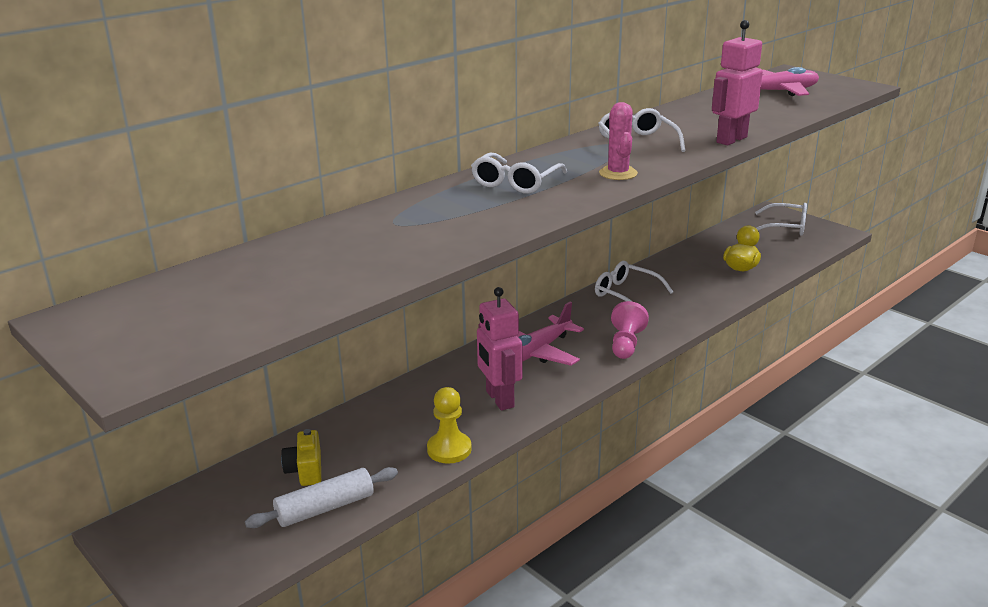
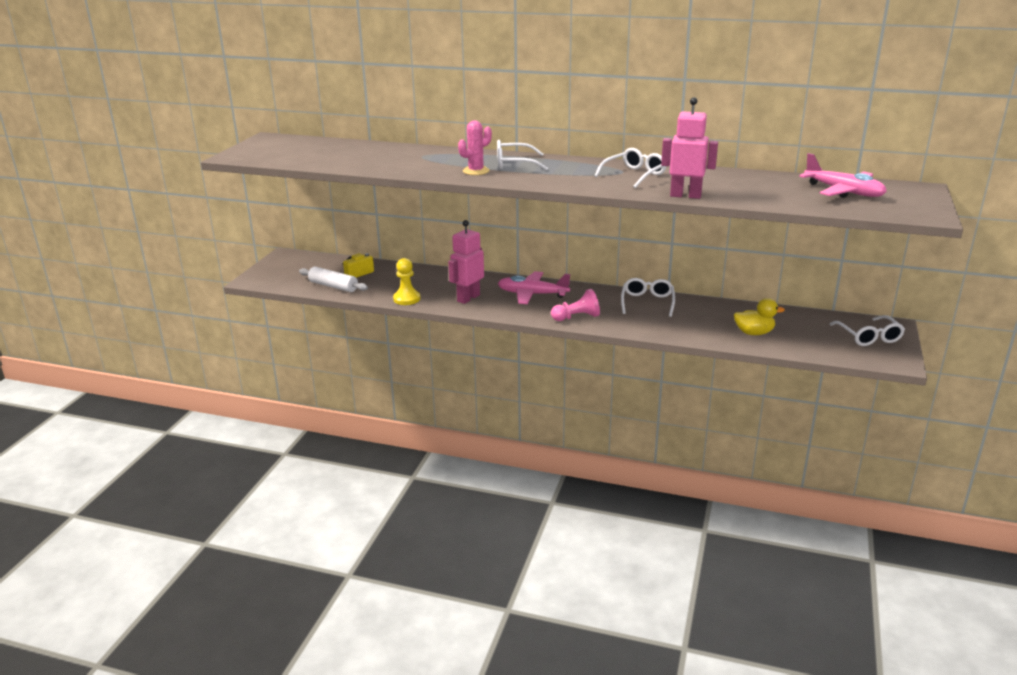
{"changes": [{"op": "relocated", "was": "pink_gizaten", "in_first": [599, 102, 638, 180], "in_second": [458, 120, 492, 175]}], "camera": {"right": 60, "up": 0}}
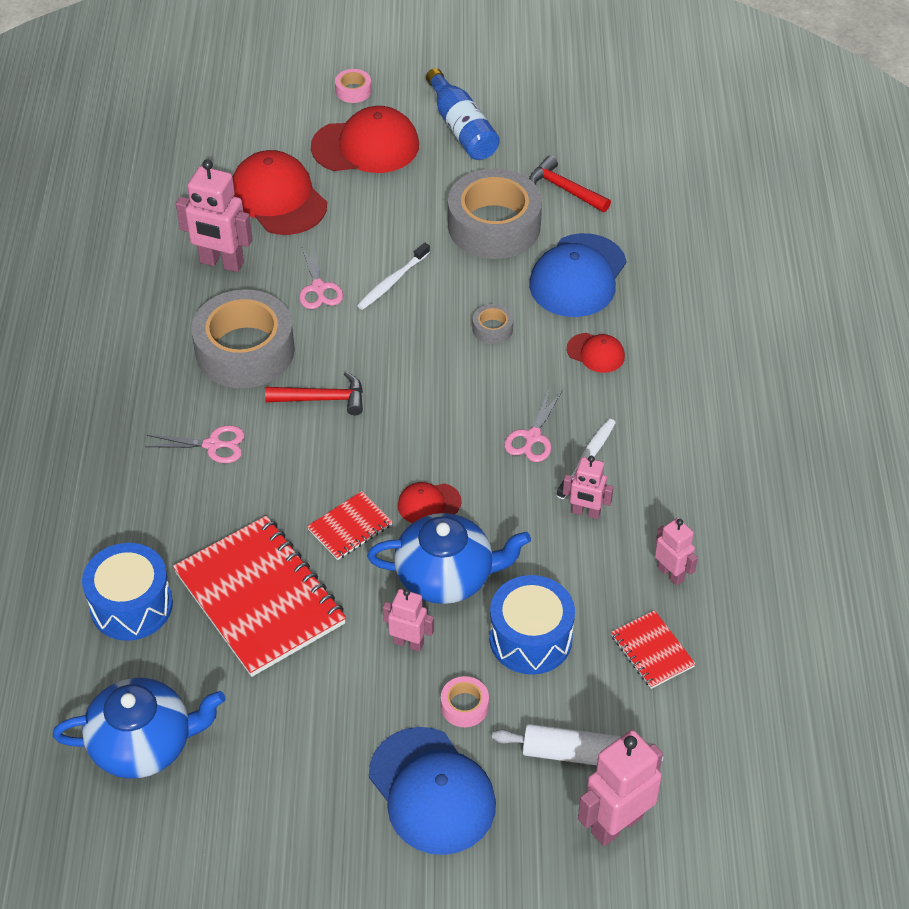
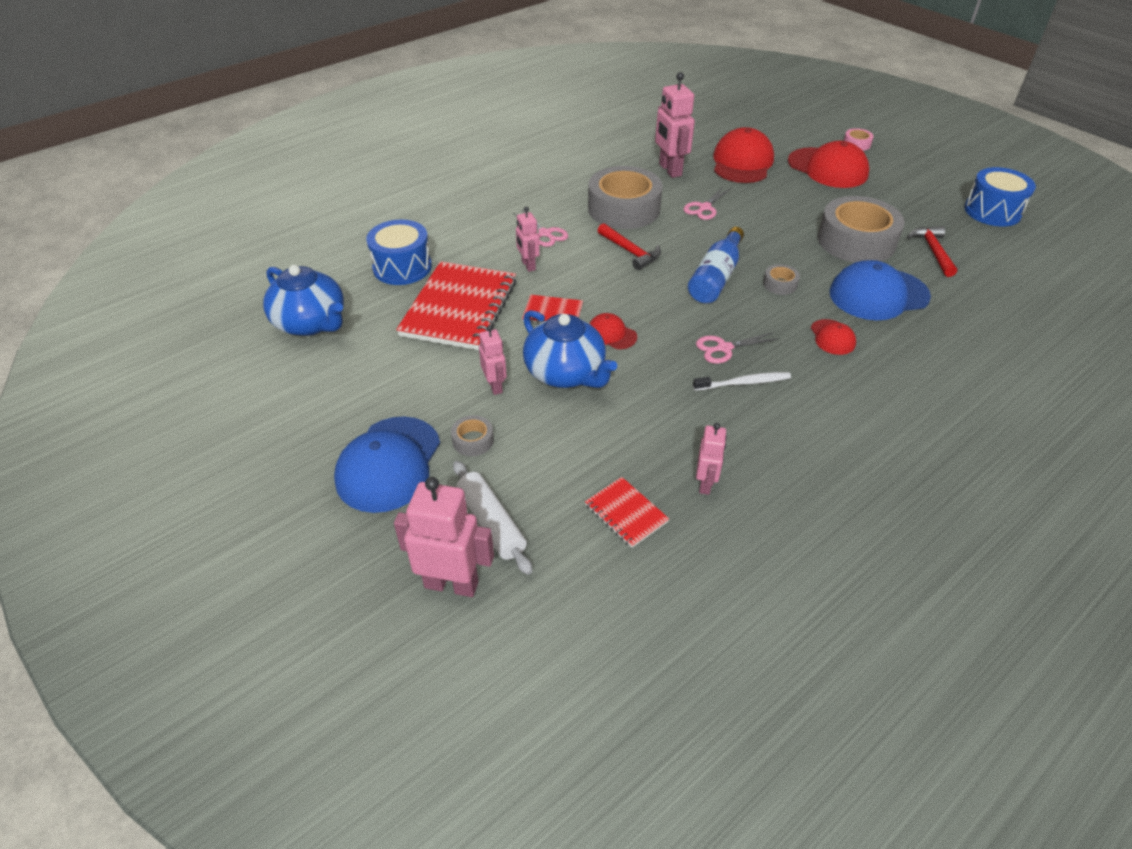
{"changes": [{"op": "colour", "was": "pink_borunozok", "now": "grey_borunozok", "in_first": [441, 676, 489, 727], "in_second": [451, 415, 494, 456]}, {"op": "relocated", "was": "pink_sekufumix", "in_first": [563, 456, 613, 519], "in_second": [516, 207, 540, 272]}, {"op": "spun", "was": "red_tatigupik", "in_first": [611, 610, 696, 689], "in_second": [585, 477, 669, 548], "clockwise": -60}, {"op": "relocated", "was": "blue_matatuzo", "in_first": [426, 68, 500, 160], "in_second": [688, 227, 744, 304]}, {"op": "relocated", "was": "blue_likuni", "in_first": [489, 575, 575, 675], "in_second": [964, 167, 1036, 226]}, {"op": "missing", "was": "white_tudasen", "in_first": [357, 243, 430, 310]}], "camera": {"right": 50, "up": -5}}
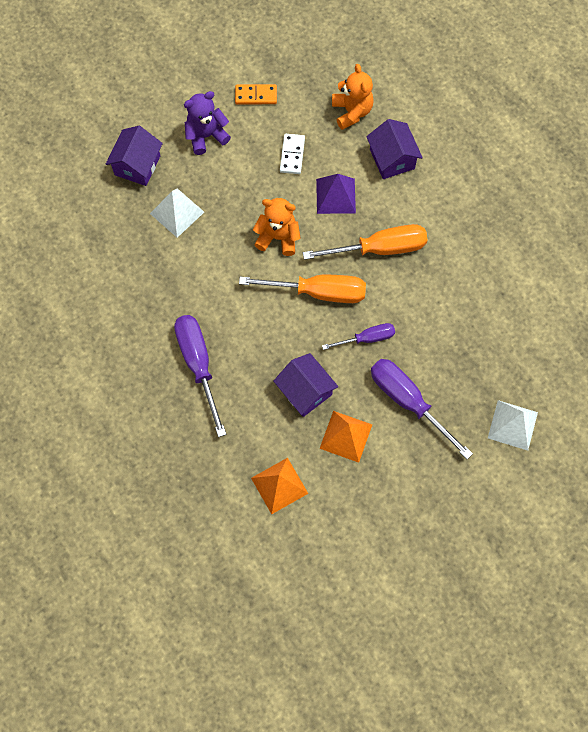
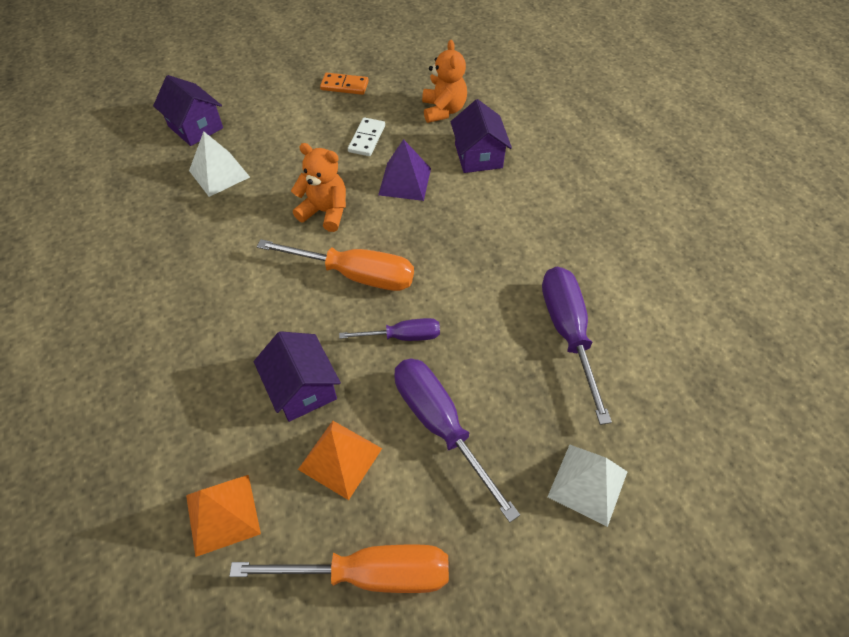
{"changes": [{"op": "spun", "was": "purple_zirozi", "in_first": [106, 126, 163, 186], "in_second": [153, 75, 223, 146], "clockwise": -75}, {"op": "relocated", "was": "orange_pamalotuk", "in_first": [303, 224, 427, 260], "in_second": [229, 544, 449, 593]}, {"op": "relocated", "was": "purple_pamalotuk", "in_first": [174, 315, 226, 437], "in_second": [542, 267, 612, 425]}, {"op": "missing", "was": "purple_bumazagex", "in_first": [184, 91, 231, 155]}], "camera": {"right": 10, "up": -15}}
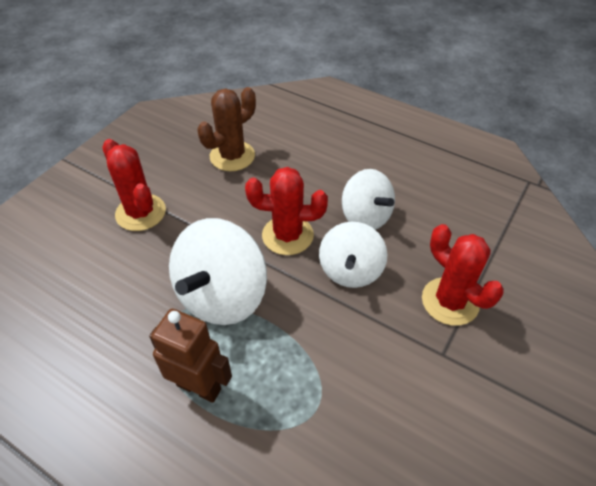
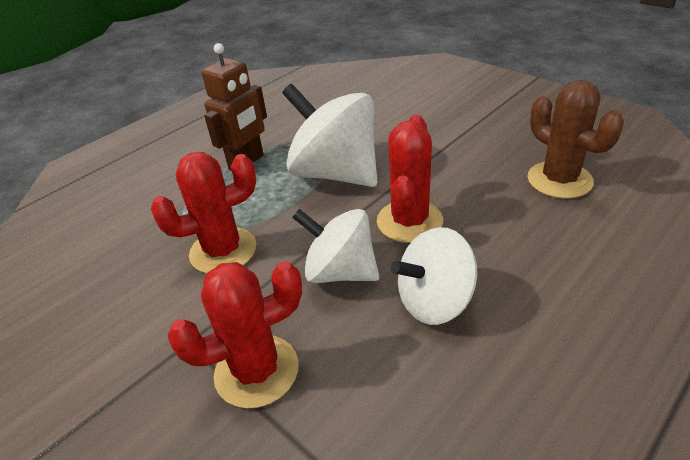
{"changes": [{"op": "relocated", "was": "red_gizaten", "in_first": [102, 139, 166, 231], "in_second": [151, 152, 256, 274]}], "camera": {"right": 105, "up": -10}}
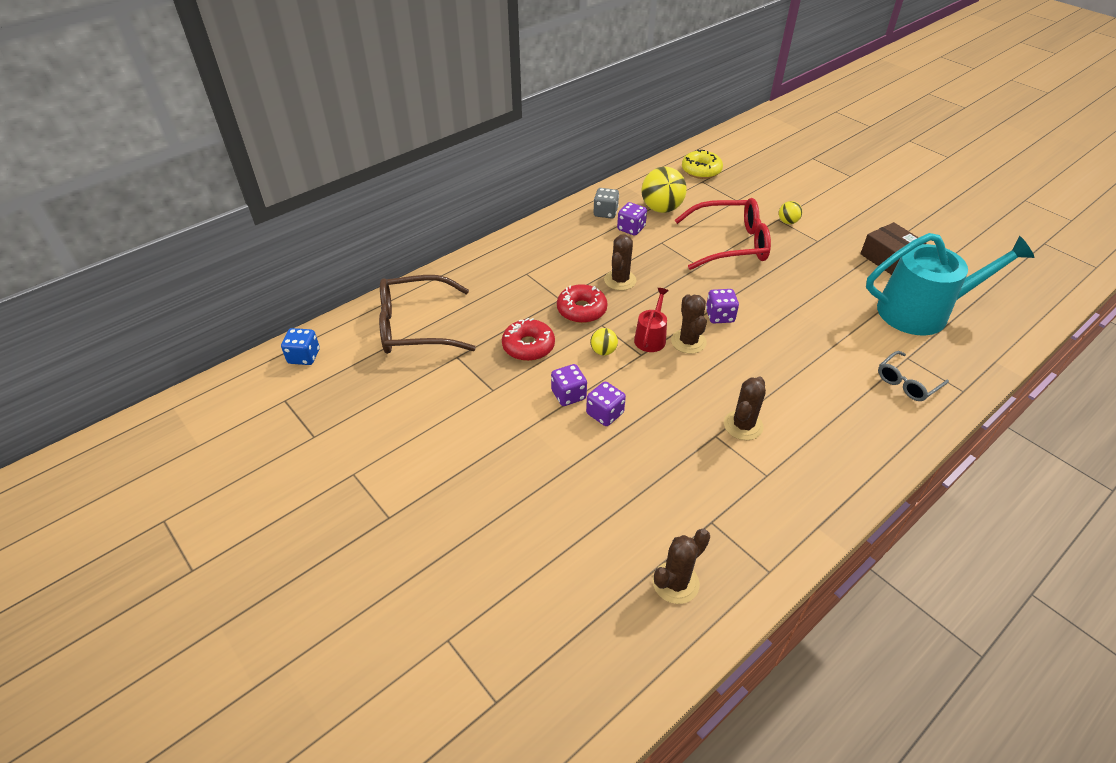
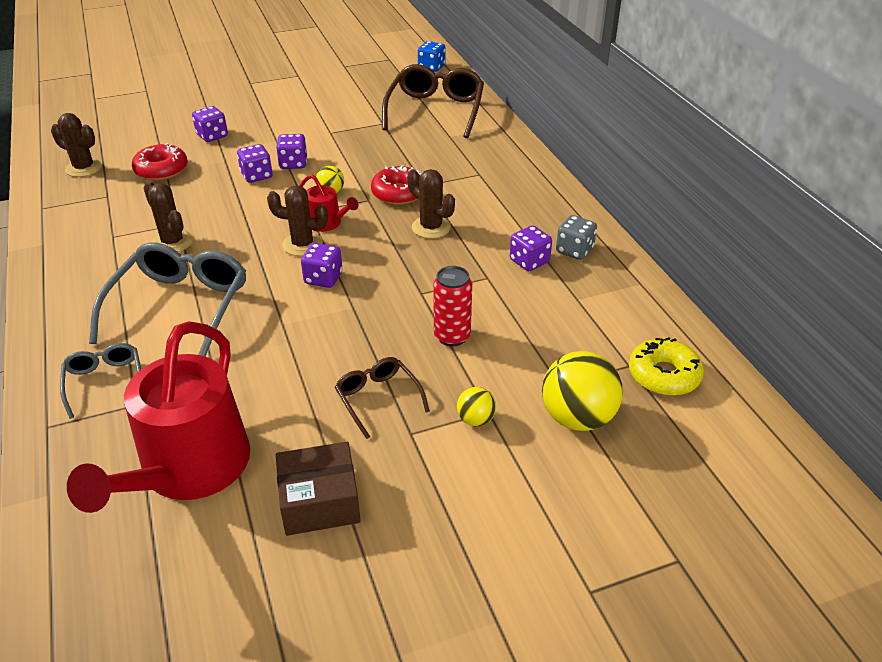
{"changes": [{"op": "spun", "was": "brown_gizaten", "in_first": [653, 529, 710, 604], "in_second": [51, 113, 102, 177], "clockwise": -45}, {"op": "colour", "was": "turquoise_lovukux", "now": "red_lovukux", "in_first": [866, 233, 1035, 335], "in_second": [67, 321, 250, 513]}, {"op": "appeared", "now": "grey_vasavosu", "in_second": [89, 242, 246, 357]}, {"op": "relocated", "was": "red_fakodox", "in_first": [502, 318, 555, 361], "in_second": [132, 143, 188, 181]}, {"op": "appeared", "now": "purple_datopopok", "in_second": [192, 106, 228, 142]}, {"op": "appeared", "now": "brown_vasavosu", "in_second": [335, 357, 430, 439]}, {"op": "exchanged", "was": "red_vasavosu", "now": "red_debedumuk", "in_first": [675, 198, 771, 270], "in_second": [433, 266, 472, 347]}, {"op": "relocated", "was": "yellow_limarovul", "in_first": [642, 167, 687, 213], "in_second": [542, 351, 623, 431]}], "camera": {"right": 110, "up": -5}}
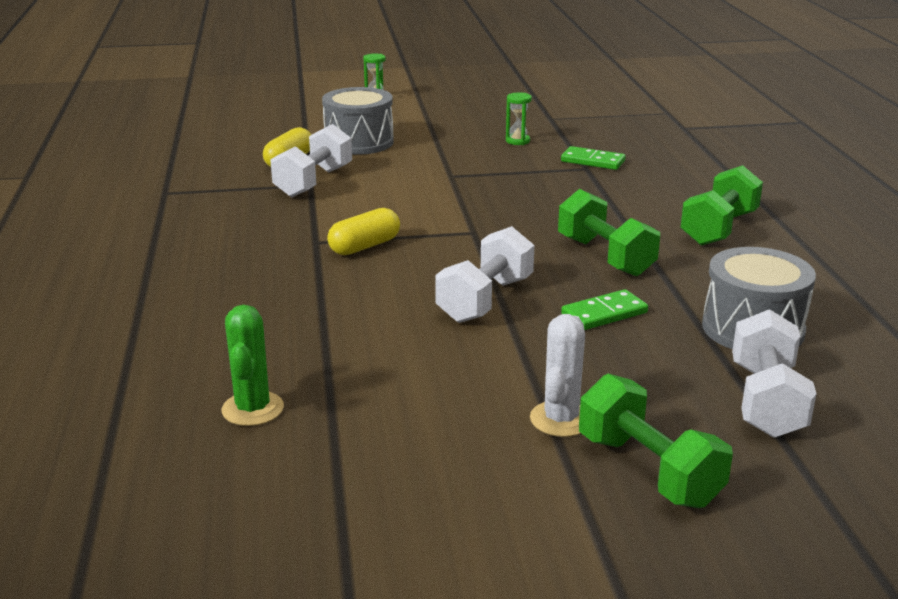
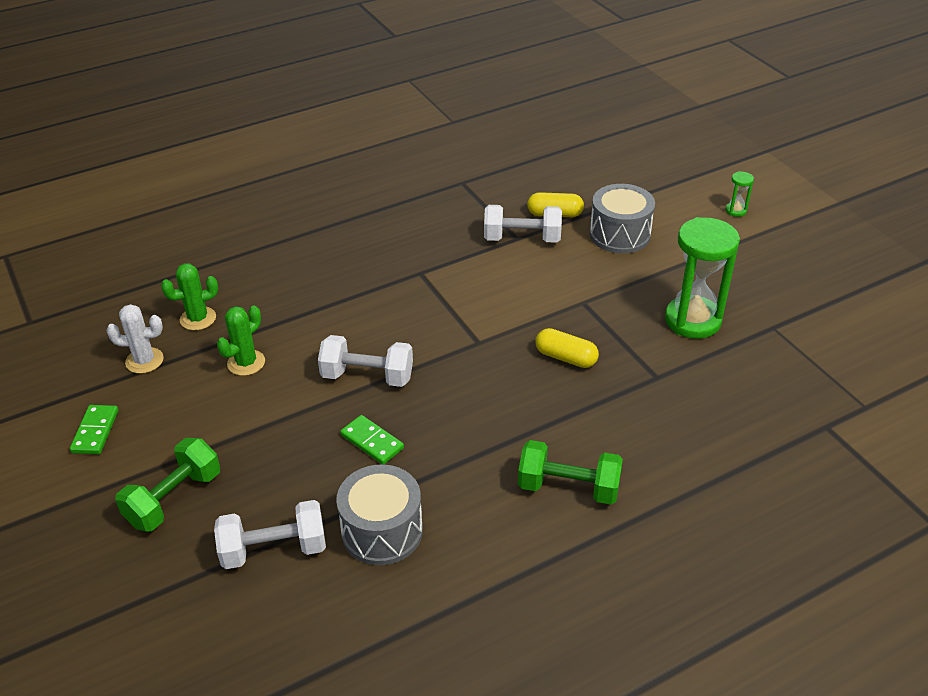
{"changes": [{"op": "relocated", "was": "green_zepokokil", "in_first": [561, 146, 626, 170], "in_second": [70, 405, 118, 454]}, {"op": "relocated", "was": "white_gizaten", "in_first": [530, 314, 585, 437], "in_second": [106, 304, 164, 374]}, {"op": "appeared", "now": "green_gizaten", "in_second": [217, 305, 265, 376]}, {"op": "relocated", "was": "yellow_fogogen", "in_first": [327, 208, 400, 255], "in_second": [535, 328, 599, 368]}, {"op": "size", "was": "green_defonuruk", "in_first": [506, 92, 532, 145], "in_second": [665, 217, 740, 339], "ratio": 2.36}, {"op": "missing", "was": "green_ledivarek", "in_first": [558, 189, 660, 276]}], "camera": {"right": 70, "up": 15}}
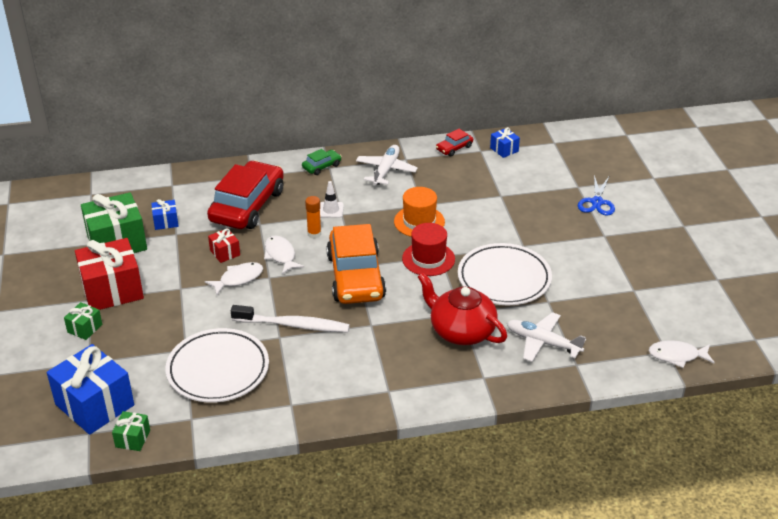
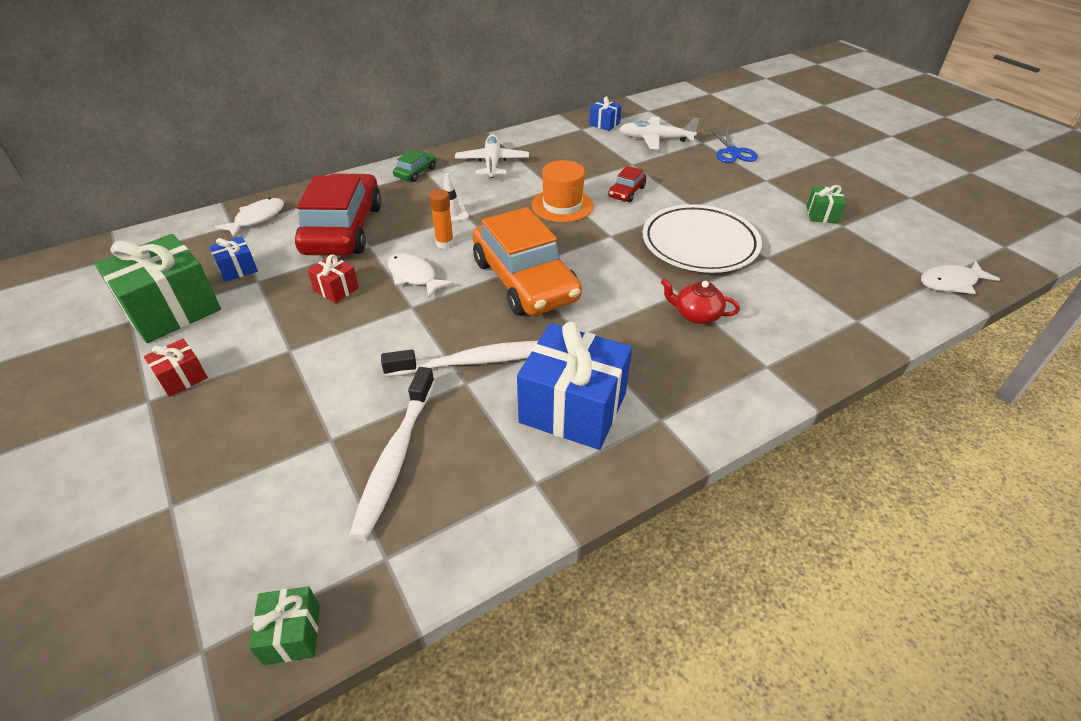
{"changes": [{"op": "size", "was": "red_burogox", "in_first": [75, 238, 144, 310], "in_second": [144, 339, 208, 397], "ratio": 0.47}, {"op": "relocated", "was": "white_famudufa", "in_first": [205, 262, 263, 295], "in_second": [215, 198, 284, 237]}, {"op": "exchanged", "was": "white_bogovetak", "now": "white_tudasen", "in_first": [166, 328, 269, 403], "in_second": [349, 367, 435, 541]}, {"op": "relocated", "was": "blue_burogox", "in_first": [47, 344, 134, 435], "in_second": [517, 321, 632, 450]}, {"op": "relocated", "was": "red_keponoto", "in_first": [436, 129, 473, 157], "in_second": [608, 166, 646, 202]}, {"op": "relocated", "was": "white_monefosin", "in_first": [507, 312, 586, 362], "in_second": [619, 116, 699, 149]}, {"op": "size", "was": "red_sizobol", "in_first": [418, 273, 507, 345], "in_second": [661, 279, 740, 324], "ratio": 0.54}, {"op": "relocated", "was": "green_burogox", "in_first": [64, 302, 102, 340], "in_second": [806, 185, 846, 223]}, {"op": "missing", "was": "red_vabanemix", "in_first": [402, 223, 455, 276]}], "camera": {"right": -20, "up": 5}}
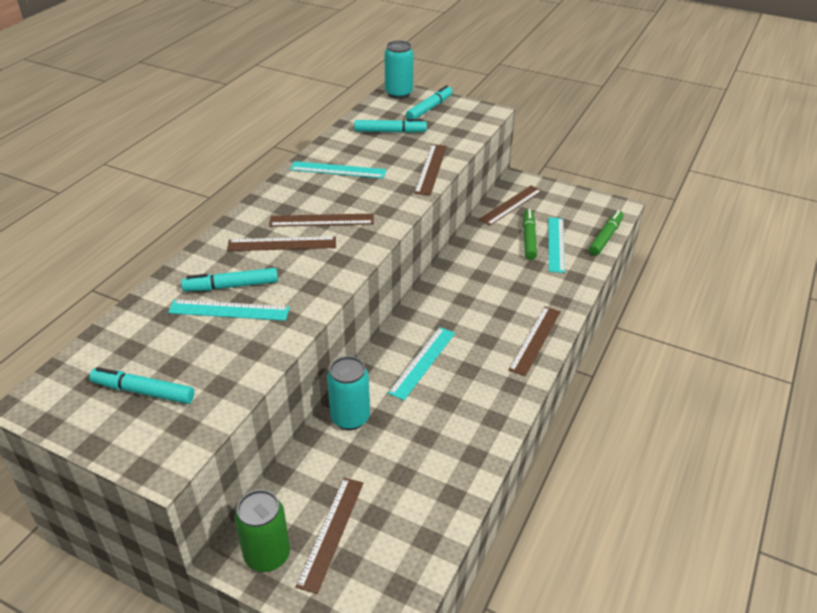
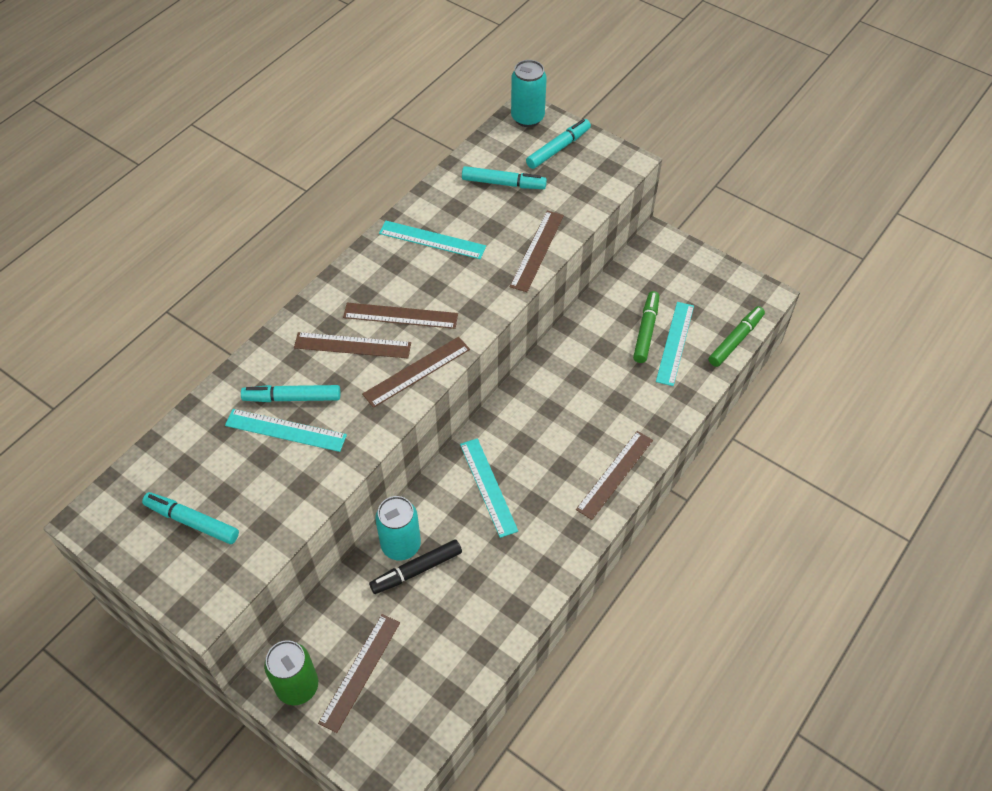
{"changes": [{"op": "relocated", "was": "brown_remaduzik", "in_first": [479, 185, 542, 226], "in_second": [362, 337, 470, 408]}, {"op": "appeared", "now": "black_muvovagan", "in_second": [369, 539, 462, 594]}, {"op": "spun", "was": "turquoise_remaduzik", "in_first": [388, 327, 455, 400], "in_second": [460, 438, 518, 538], "clockwise": -60}], "camera": {"right": 10, "up": 15}}
